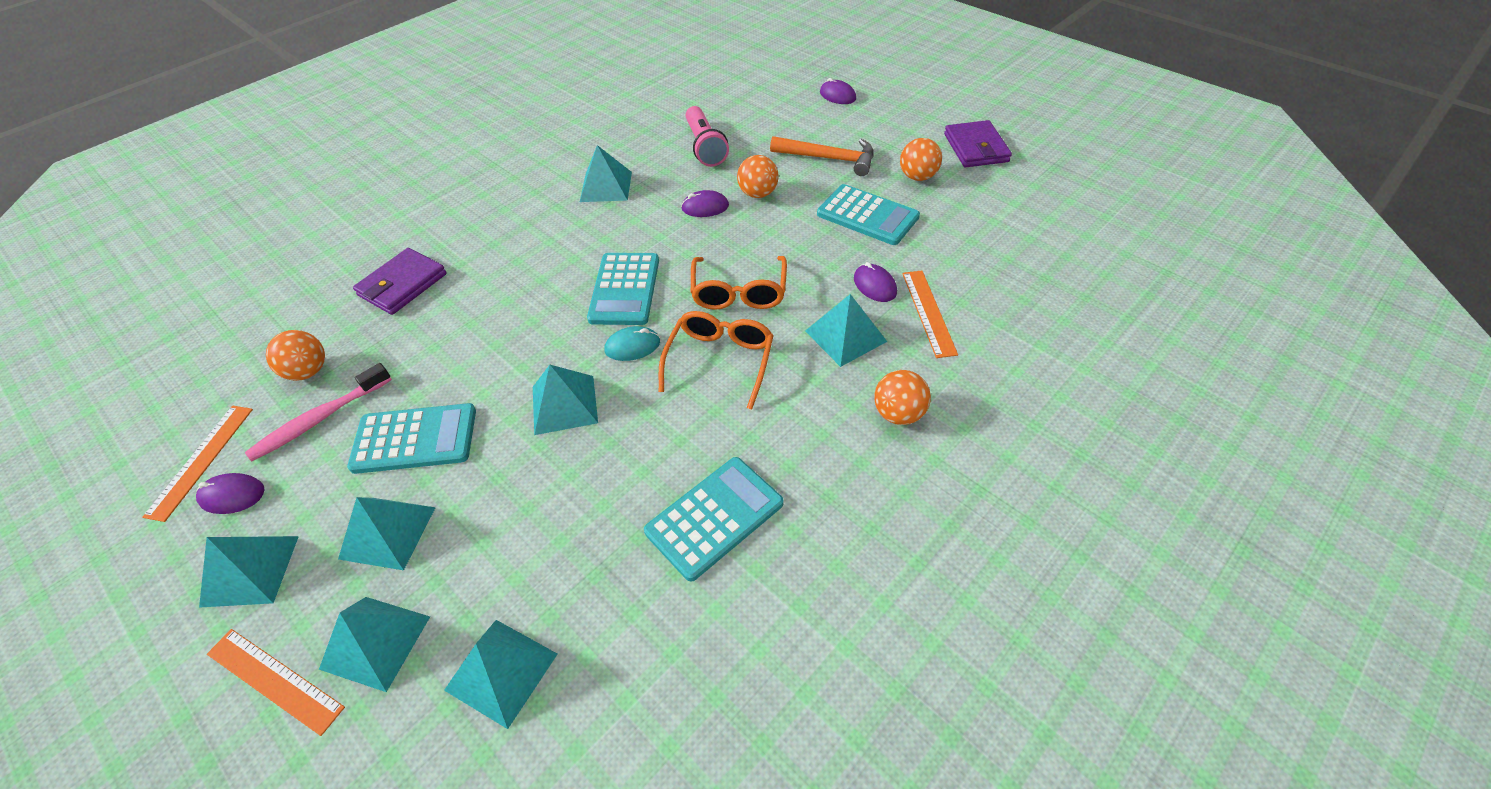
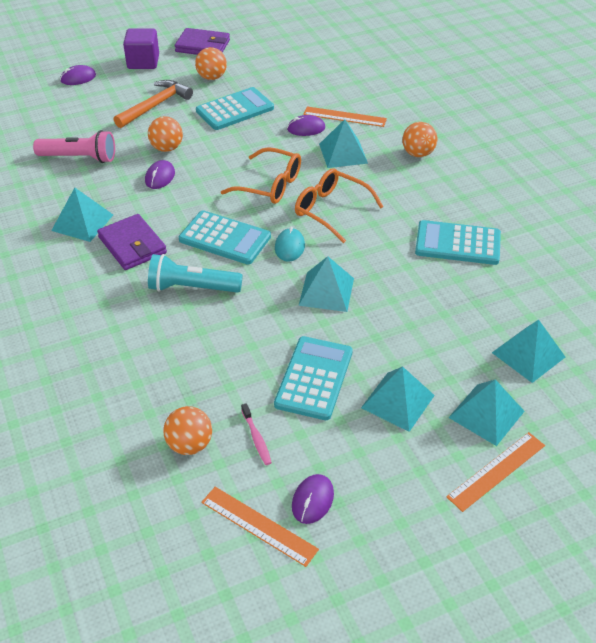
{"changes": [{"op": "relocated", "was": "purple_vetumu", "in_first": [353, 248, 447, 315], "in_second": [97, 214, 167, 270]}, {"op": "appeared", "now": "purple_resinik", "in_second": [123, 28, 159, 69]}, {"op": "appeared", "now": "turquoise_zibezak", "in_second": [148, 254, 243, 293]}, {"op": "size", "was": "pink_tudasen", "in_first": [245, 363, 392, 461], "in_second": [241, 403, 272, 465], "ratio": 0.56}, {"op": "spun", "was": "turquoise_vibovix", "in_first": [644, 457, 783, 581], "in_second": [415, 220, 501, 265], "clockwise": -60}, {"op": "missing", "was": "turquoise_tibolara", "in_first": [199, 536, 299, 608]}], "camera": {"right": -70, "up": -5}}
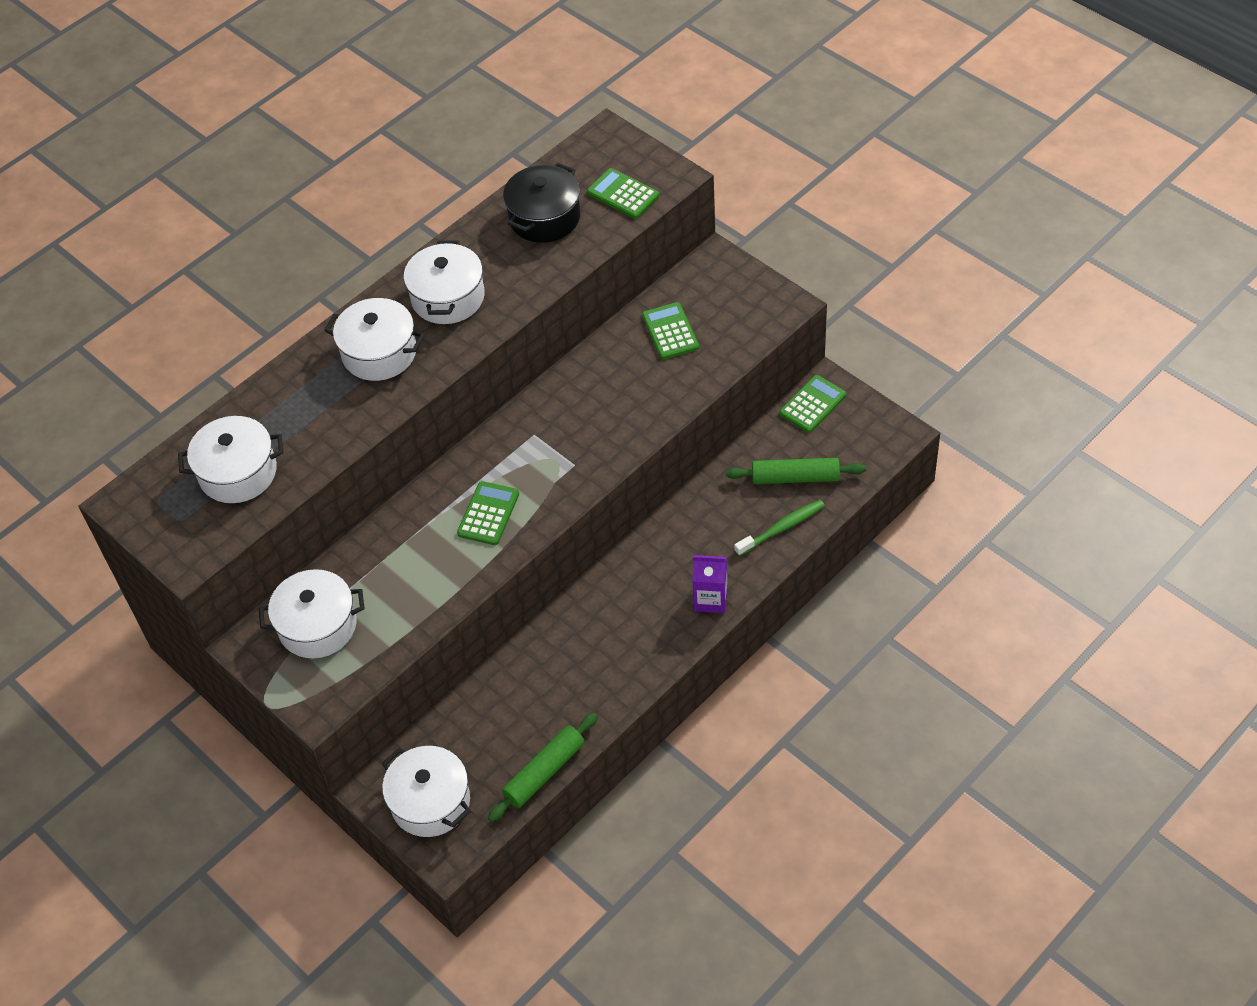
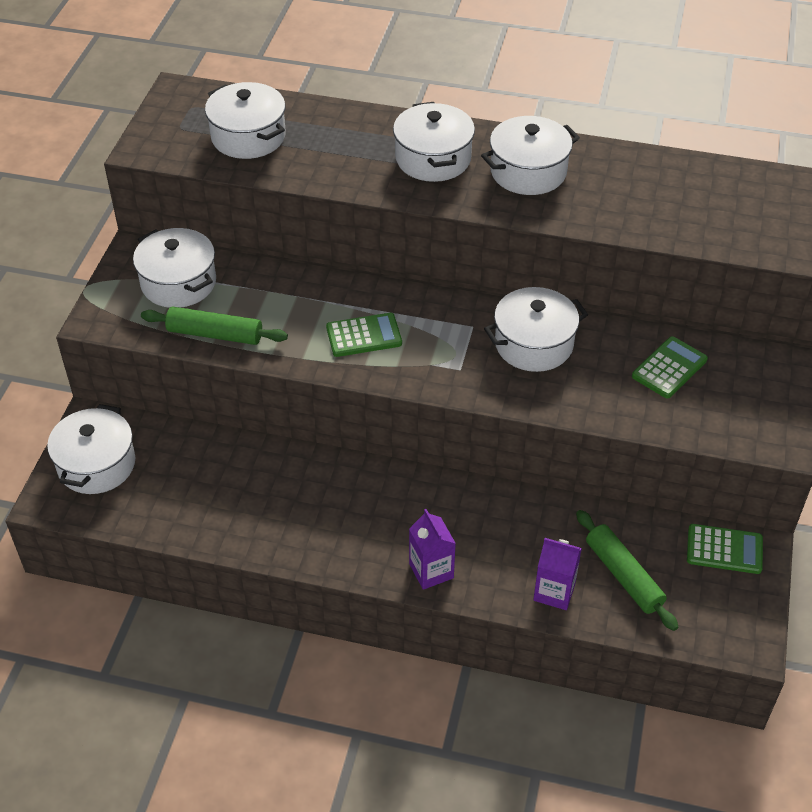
{"changes": [{"op": "relocated", "was": "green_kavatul", "in_first": [488, 713, 598, 822], "in_second": [141, 307, 288, 345]}, {"op": "appeared", "now": "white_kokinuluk", "in_second": [484, 287, 588, 372]}, {"op": "exchanged", "was": "green_tudasen", "now": "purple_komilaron", "in_first": [734, 500, 825, 556], "in_second": [533, 538, 582, 610]}, {"op": "missing", "was": "black_kokinuluk", "in_first": [503, 163, 580, 243]}, {"op": "missing", "was": "green_vibovix", "in_first": [587, 168, 659, 219]}], "camera": {"right": 55, "up": -5}}
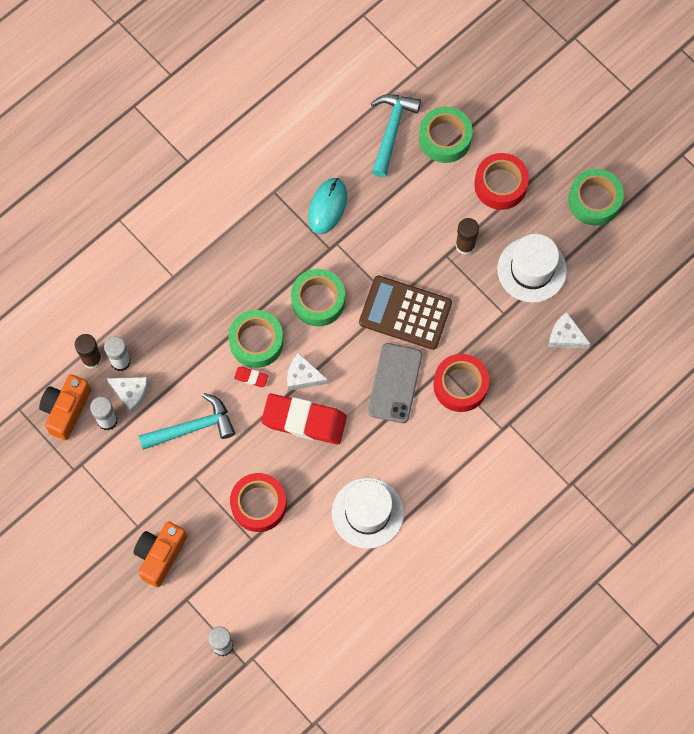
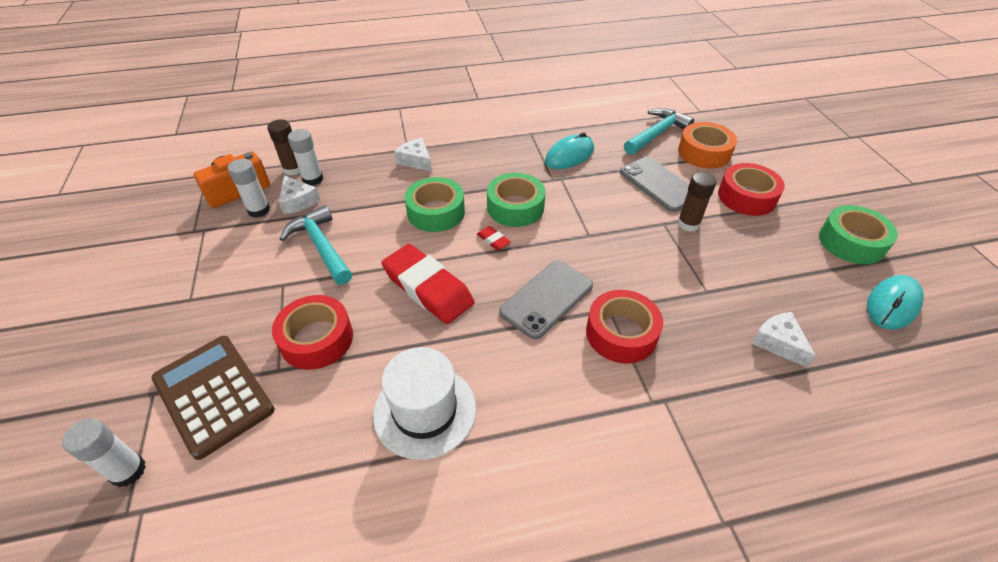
{"changes": [{"op": "relocated", "was": "brown_vibovix", "in_first": [359, 276, 452, 350], "in_second": [151, 336, 275, 460]}, {"op": "spun", "was": "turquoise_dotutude", "in_first": [139, 393, 235, 450], "in_second": [280, 205, 352, 285], "clockwise": -135}, {"op": "relocated", "was": "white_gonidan", "in_first": [287, 353, 328, 391], "in_second": [394, 138, 432, 172]}, {"op": "relocated", "was": "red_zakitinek", "in_first": [234, 367, 268, 387], "in_second": [477, 226, 511, 250]}, {"op": "appeared", "now": "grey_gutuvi", "in_second": [620, 157, 689, 212]}, {"op": "colour", "was": "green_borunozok", "now": "orange_borunozok", "in_first": [419, 106, 473, 163], "in_second": [678, 122, 737, 169]}, {"op": "appeared", "now": "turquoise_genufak", "in_second": [867, 275, 924, 330]}, {"op": "missing", "was": "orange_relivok", "in_first": [133, 521, 187, 587]}, {"op": "missing", "was": "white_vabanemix", "in_first": [497, 234, 567, 303]}], "camera": {"right": 30, "up": -25}}
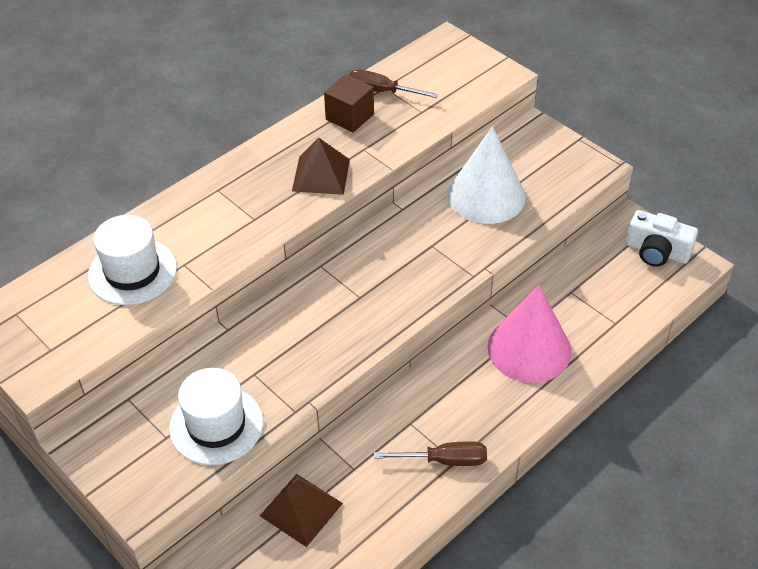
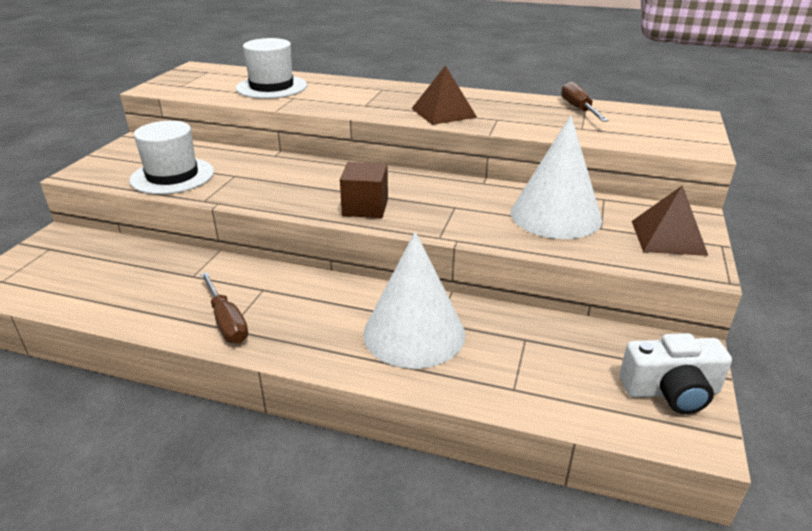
{"changes": [{"op": "relocated", "was": "brown_resinik", "in_first": [324, 74, 374, 133], "in_second": [340, 162, 388, 218]}, {"op": "colour", "was": "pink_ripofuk", "now": "white_ripofuk", "in_first": [487, 285, 572, 383], "in_second": [363, 231, 465, 369]}, {"op": "spun", "was": "white_relivok", "in_first": [626, 210, 698, 267], "in_second": [619, 333, 732, 414], "clockwise": -90}, {"op": "relocated", "was": "brown_tibolara", "in_first": [260, 474, 343, 547], "in_second": [632, 185, 708, 256]}], "camera": {"right": 60, "up": -15}}
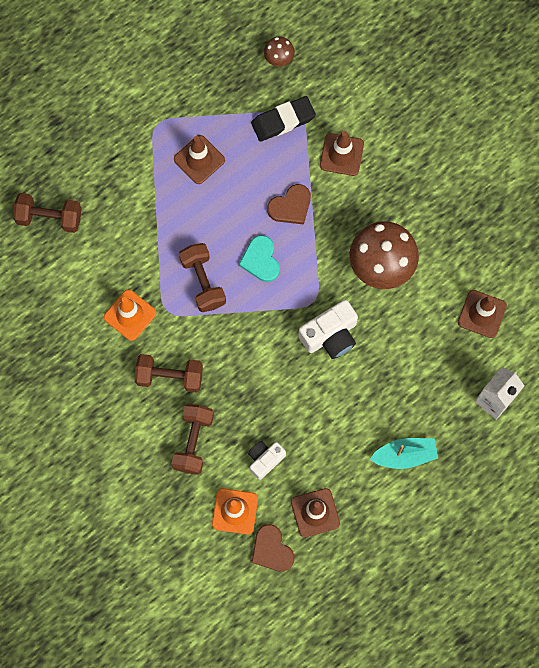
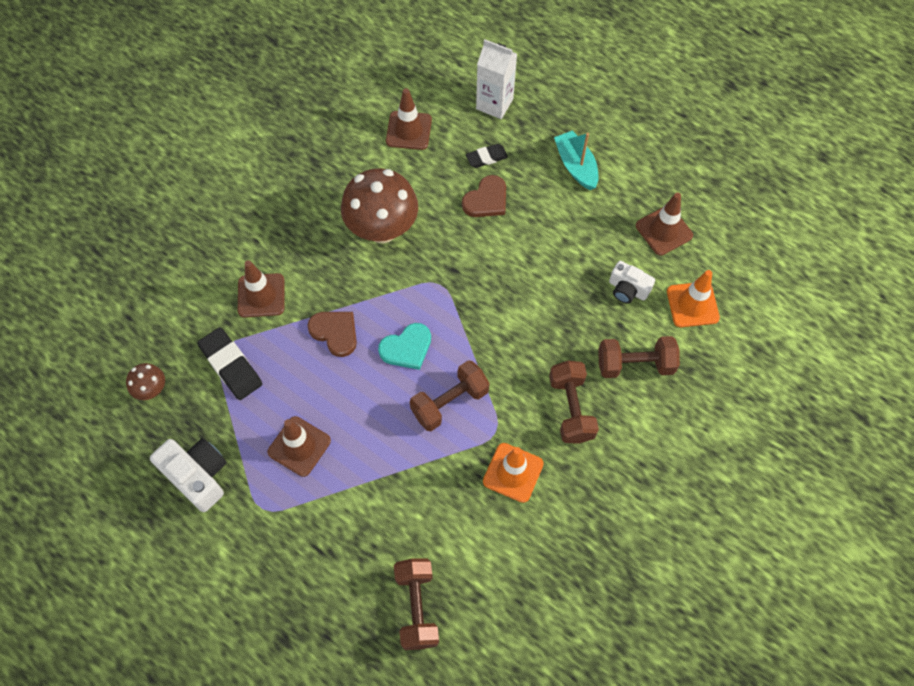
{"changes": [{"op": "relocated", "was": "white_relivok", "in_first": [298, 300, 358, 359], "in_second": [150, 438, 227, 512]}, {"op": "relocated", "was": "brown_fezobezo", "in_first": [251, 524, 295, 572], "in_second": [462, 175, 506, 217]}, {"op": "appeared", "now": "black_zakitinek", "in_second": [466, 144, 508, 168]}], "camera": {"right": -105, "up": -10}}
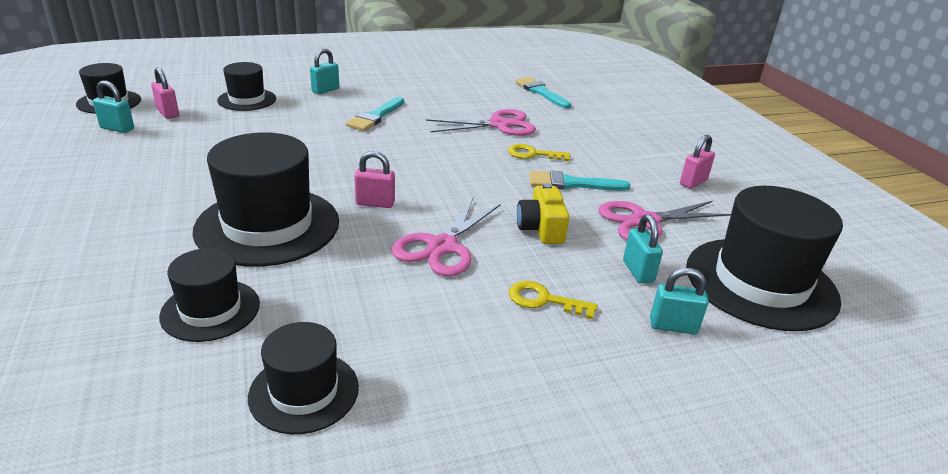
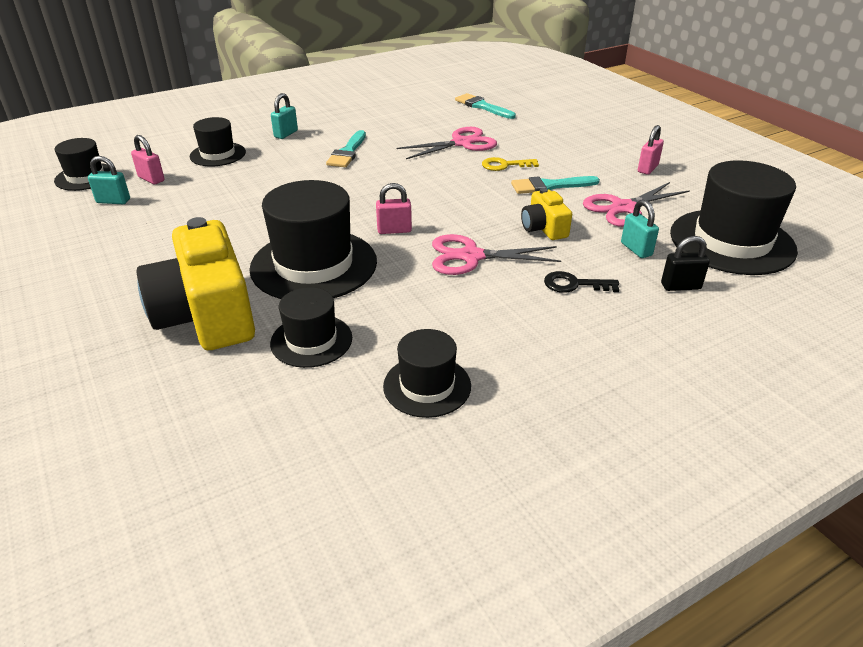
{"changes": [{"op": "appeared", "now": "yellow_relivok", "in_second": [136, 217, 255, 350]}, {"op": "spun", "was": "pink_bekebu", "in_first": [391, 198, 501, 276], "in_second": [432, 234, 561, 275], "clockwise": 75}, {"op": "colour", "was": "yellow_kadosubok", "now": "black_kadosubok", "in_first": [509, 281, 598, 319], "in_second": [544, 271, 619, 293]}, {"op": "colour", "was": "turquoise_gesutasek", "now": "black_gesutasek", "in_first": [650, 268, 709, 335], "in_second": [661, 236, 710, 291]}], "camera": {"right": -10, "up": 5}}
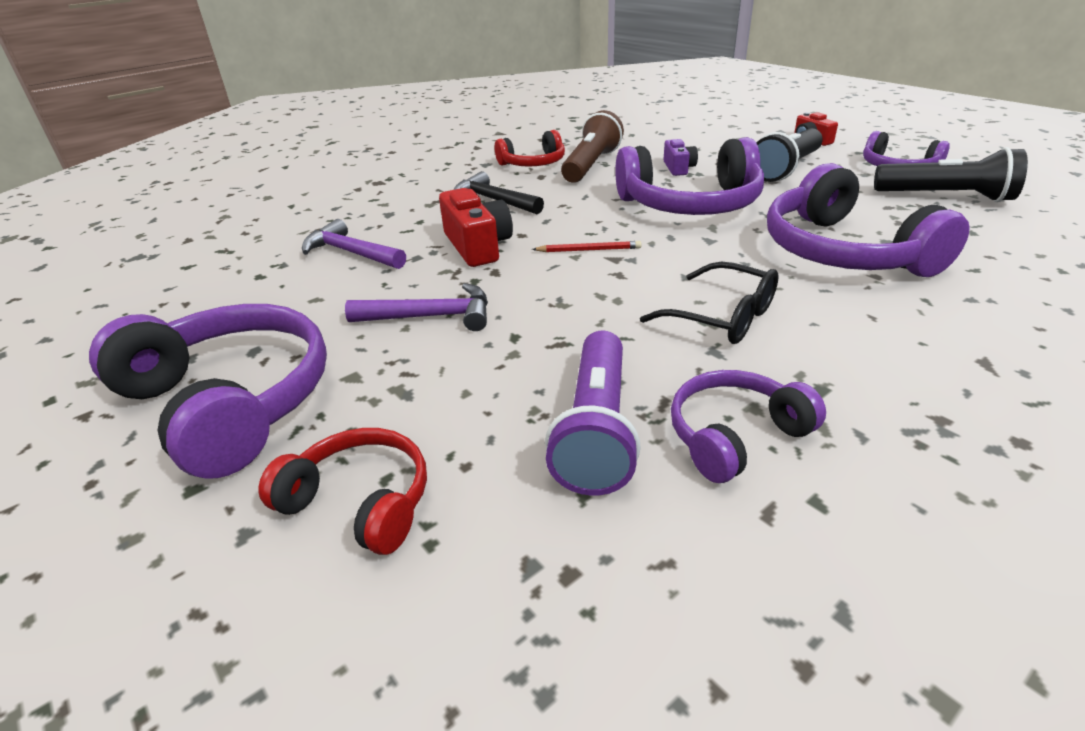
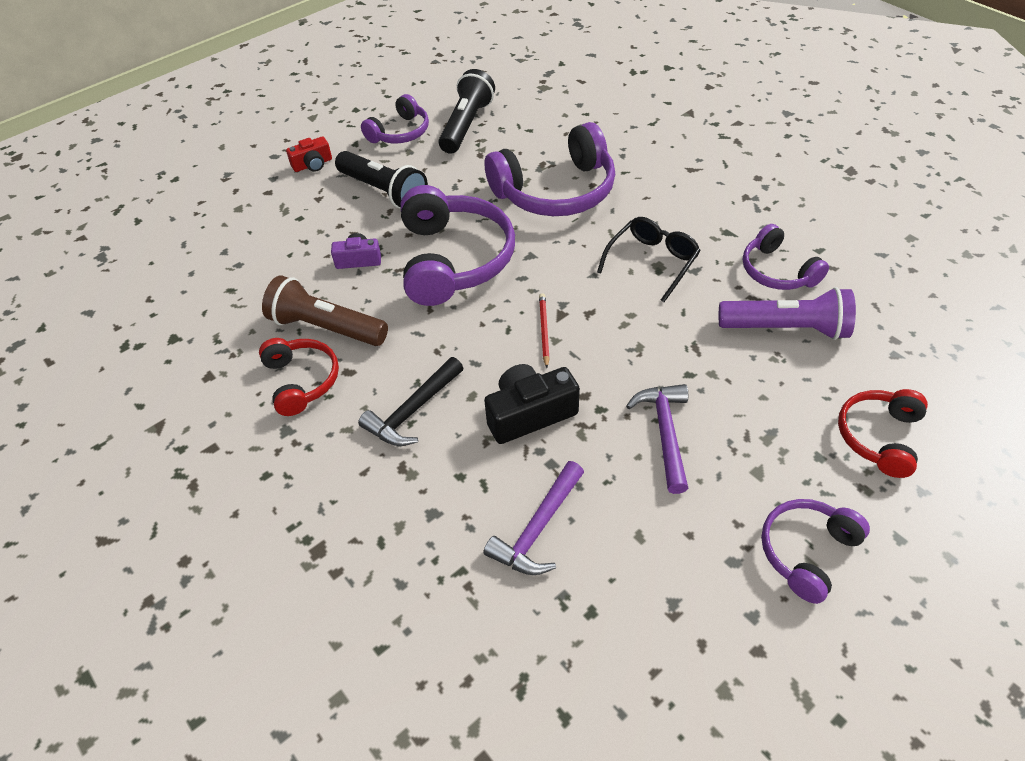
{"changes": [{"op": "colour", "was": "red_relivok", "now": "black_relivok", "in_first": [439, 188, 513, 267], "in_second": [484, 364, 580, 444]}, {"op": "size", "was": "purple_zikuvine", "in_first": [89, 304, 327, 479], "in_second": [761, 499, 870, 604], "ratio": 0.57}], "camera": {"right": -90, "up": 15}}
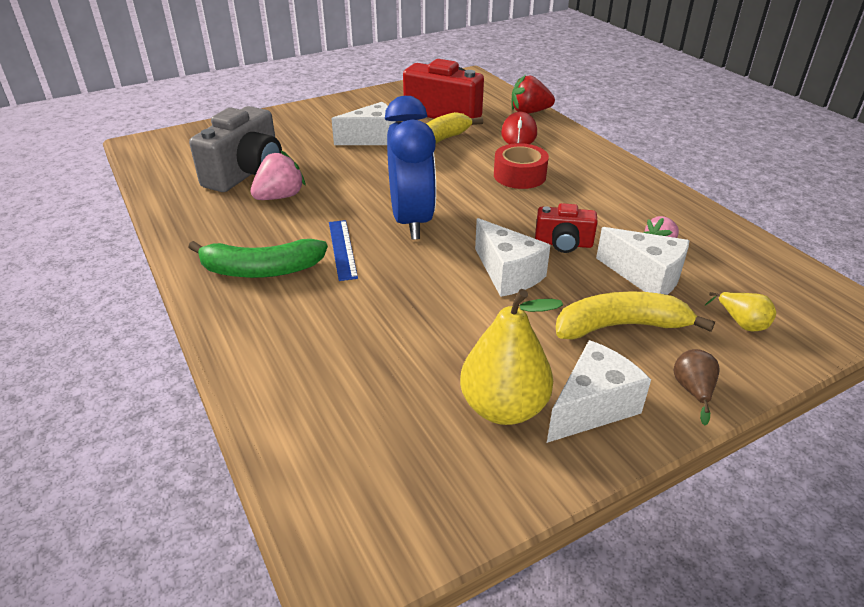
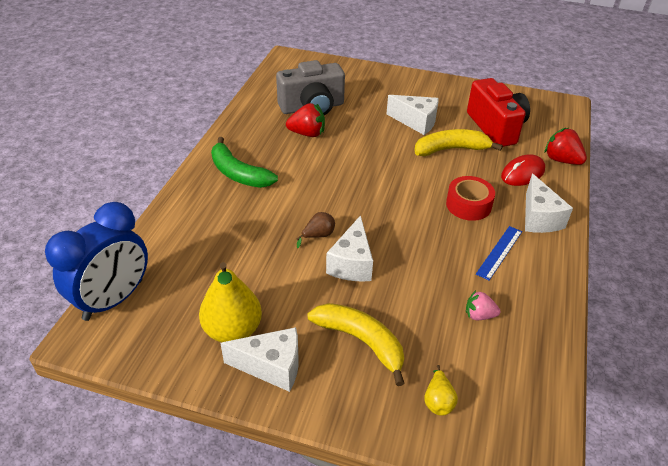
{"changes": [{"op": "relocated", "was": "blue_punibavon", "in_first": [385, 96, 436, 240], "in_second": [45, 202, 148, 321]}, {"op": "colour", "was": "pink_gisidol", "now": "red_gisidol", "in_first": [251, 150, 306, 200], "in_second": [286, 103, 325, 137]}, {"op": "relocated", "was": "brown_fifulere", "in_first": [673, 349, 720, 425], "in_second": [297, 212, 335, 248]}, {"op": "relocated", "was": "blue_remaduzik", "in_first": [329, 220, 358, 281], "in_second": [476, 226, 522, 280]}, {"op": "relocated", "was": "white_gonidan", "in_first": [596, 227, 689, 295], "in_second": [525, 174, 573, 233]}, {"op": "missing", "was": "red_relivok", "in_first": [535, 203, 598, 253]}], "camera": {"right": 45, "up": 5}}
